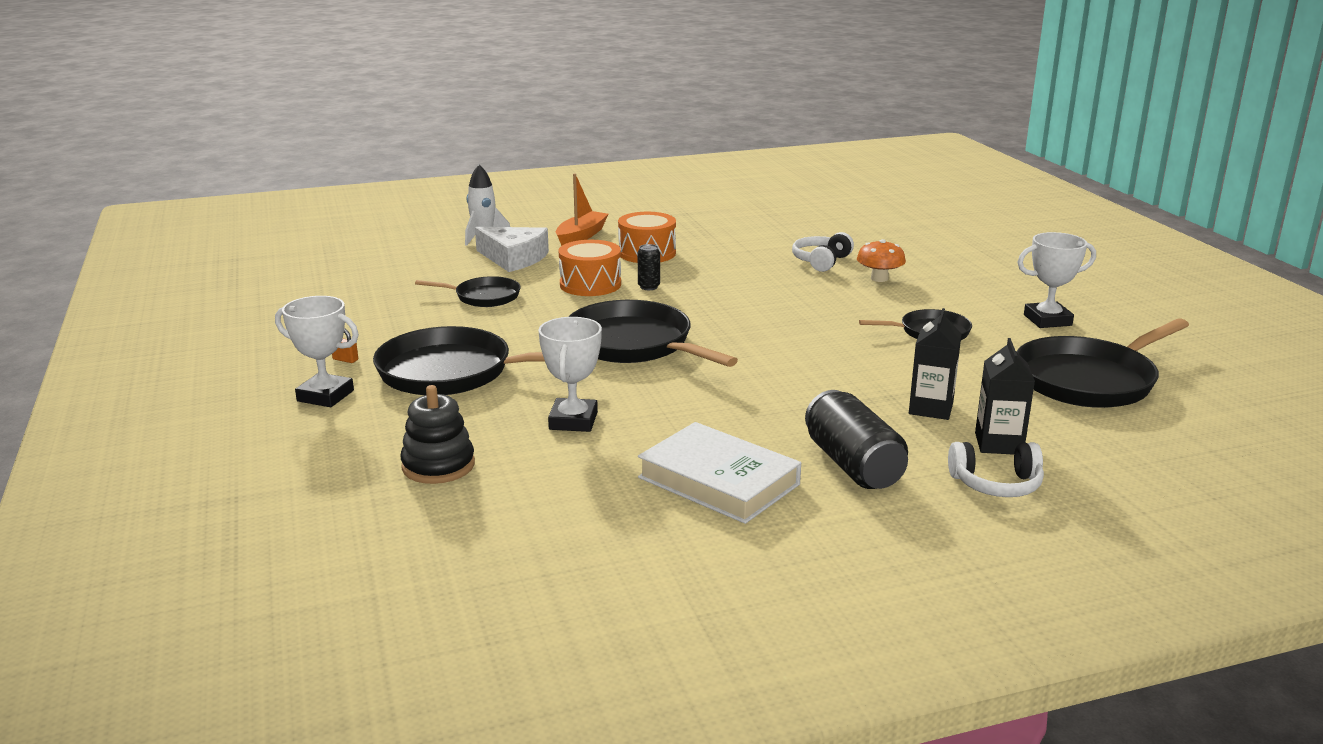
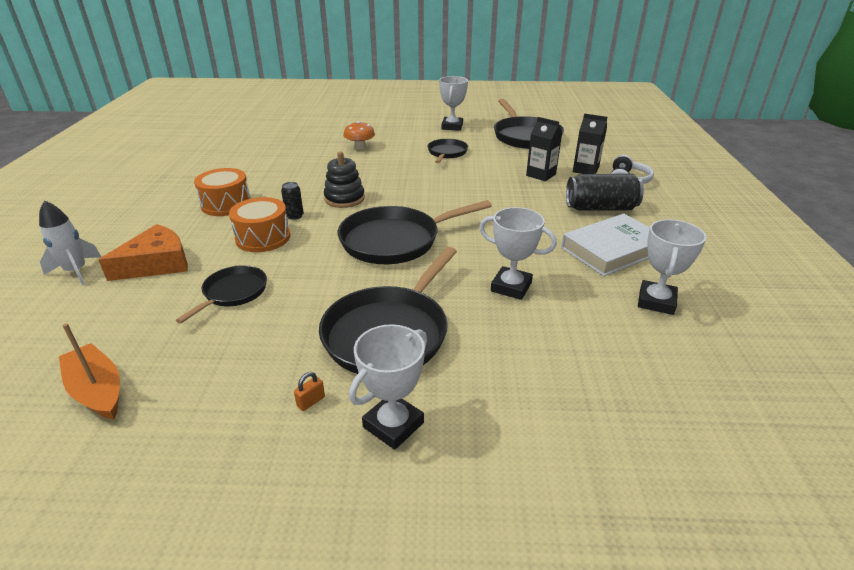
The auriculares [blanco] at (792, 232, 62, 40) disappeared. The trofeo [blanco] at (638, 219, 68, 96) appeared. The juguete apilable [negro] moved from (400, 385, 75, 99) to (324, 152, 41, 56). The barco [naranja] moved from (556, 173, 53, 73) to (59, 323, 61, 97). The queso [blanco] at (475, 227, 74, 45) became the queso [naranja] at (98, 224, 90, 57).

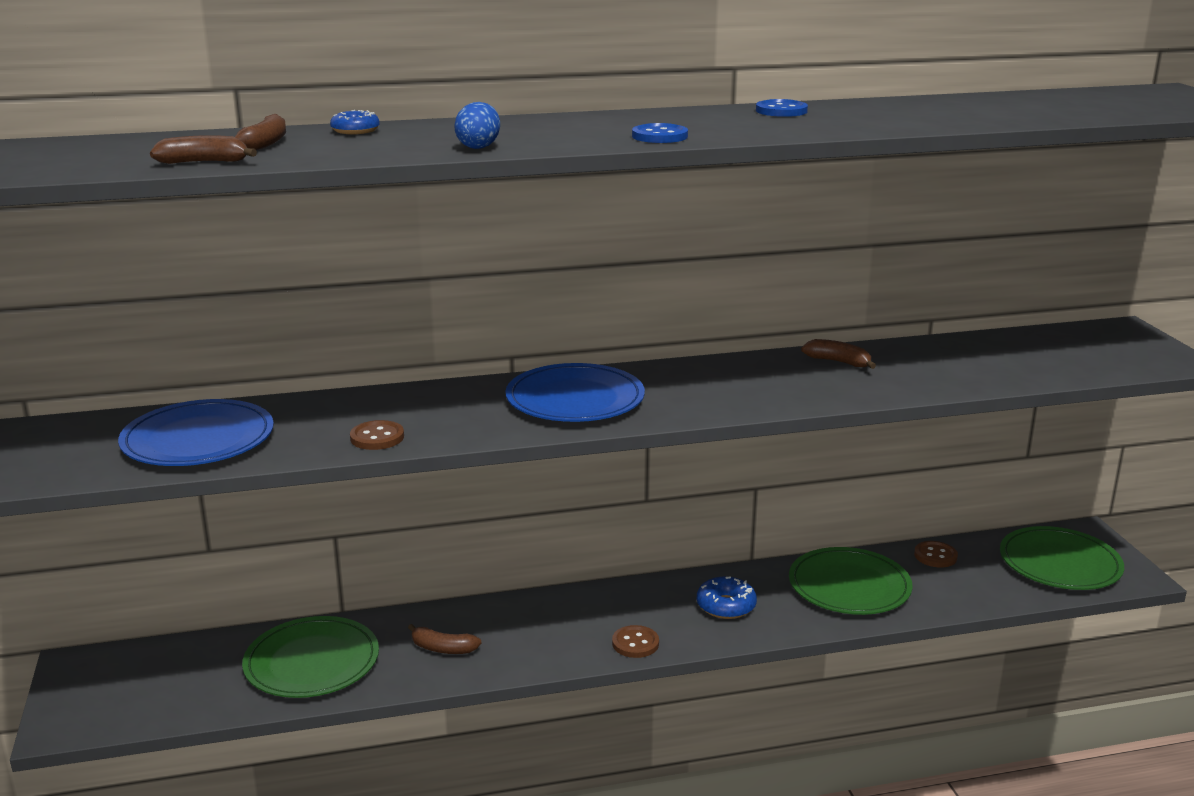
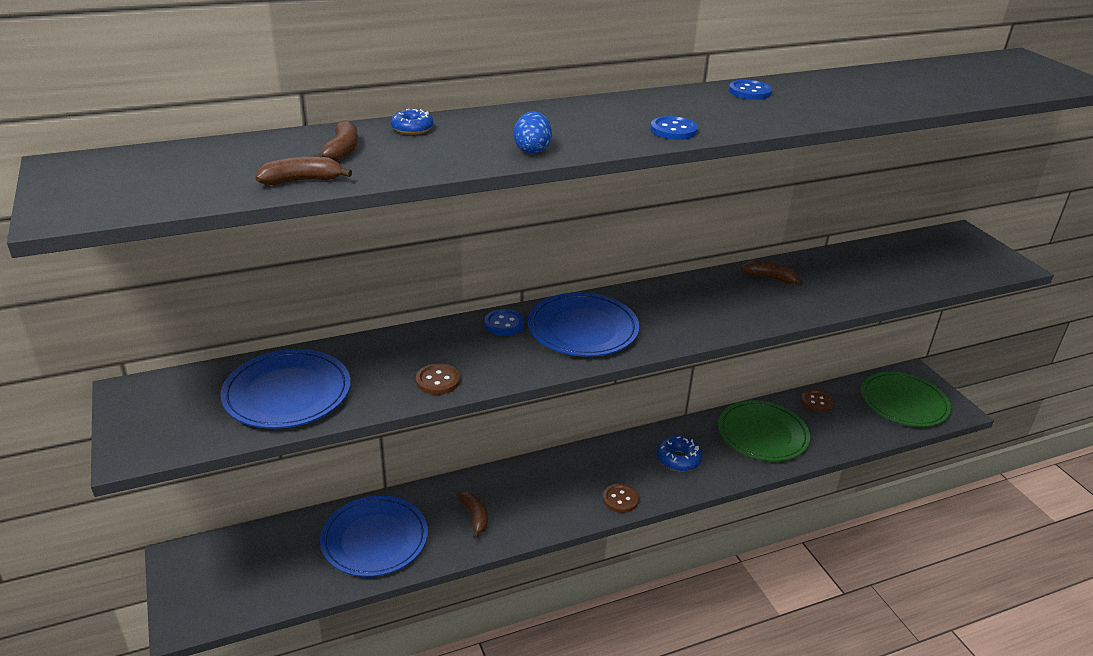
The botón [azul] at (484, 309, 40, 27) appeared. The plato [verde] at (242, 616, 137, 82) became the plato [azul] at (320, 496, 108, 81). The plátano [marrón] at (408, 624, 73, 30) turned 120 degrees counterclockwise.

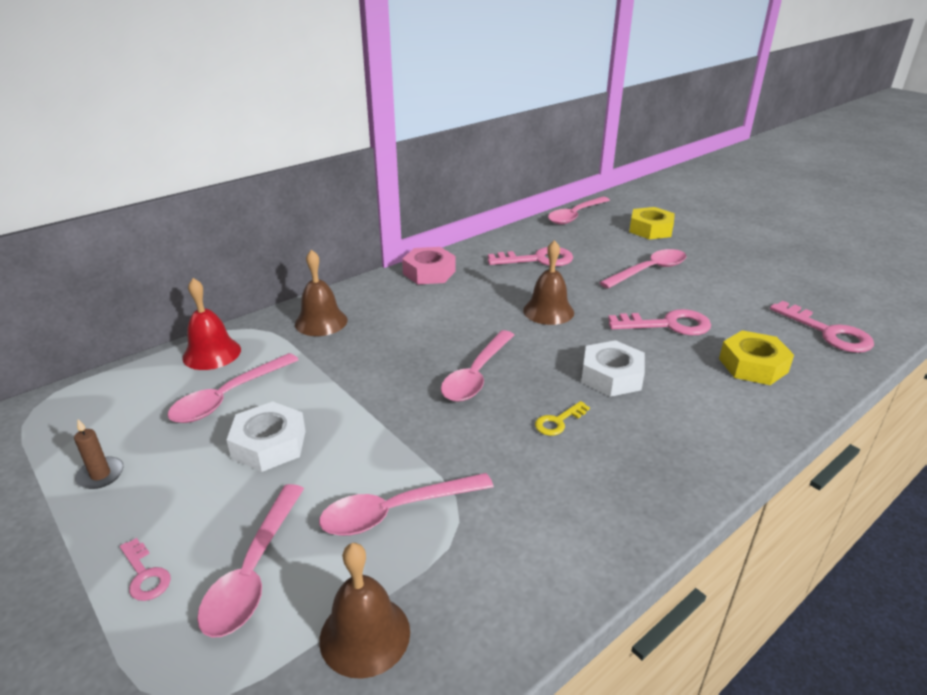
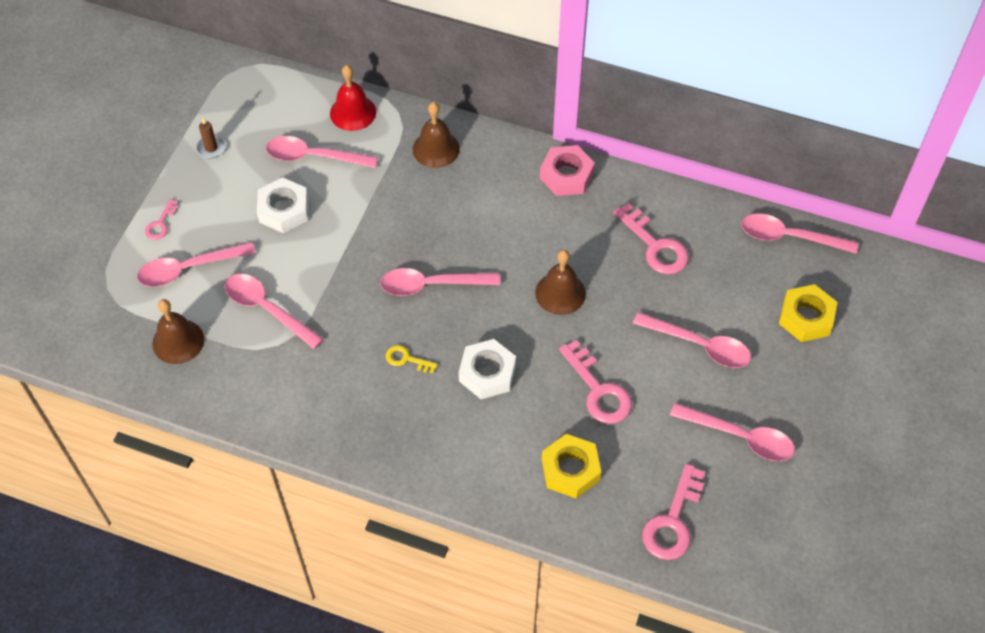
The cuchara [rosa] at (670, 403, 125, 58) appeared.

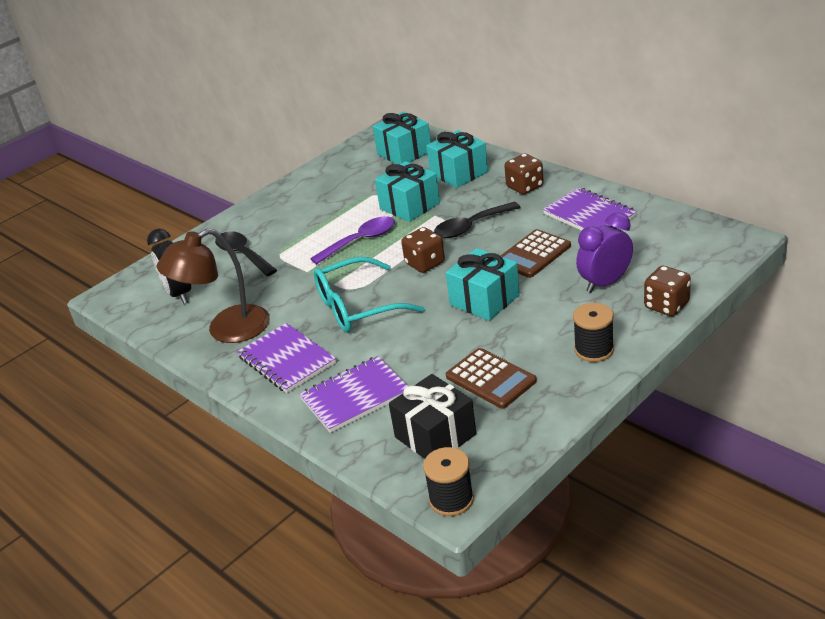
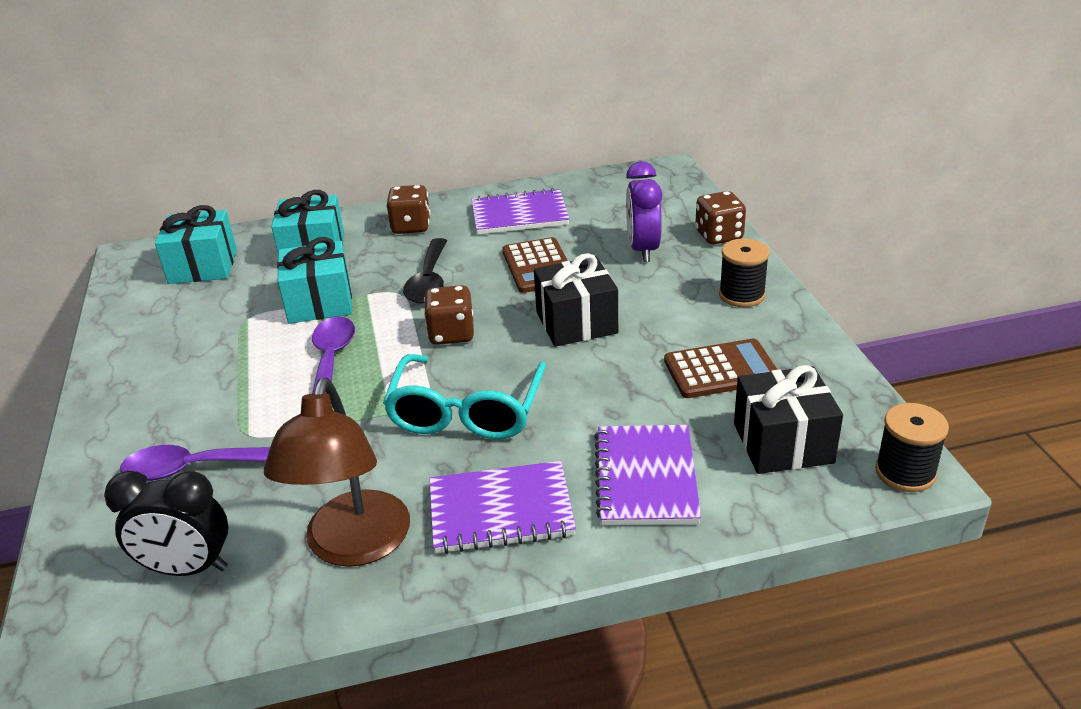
The cuchara [negro] at (215, 231, 62, 45) became the cuchara [morado] at (120, 445, 150, 36). The regalo [turquesa] at (446, 248, 74, 73) became the regalo [negro] at (534, 253, 84, 94).

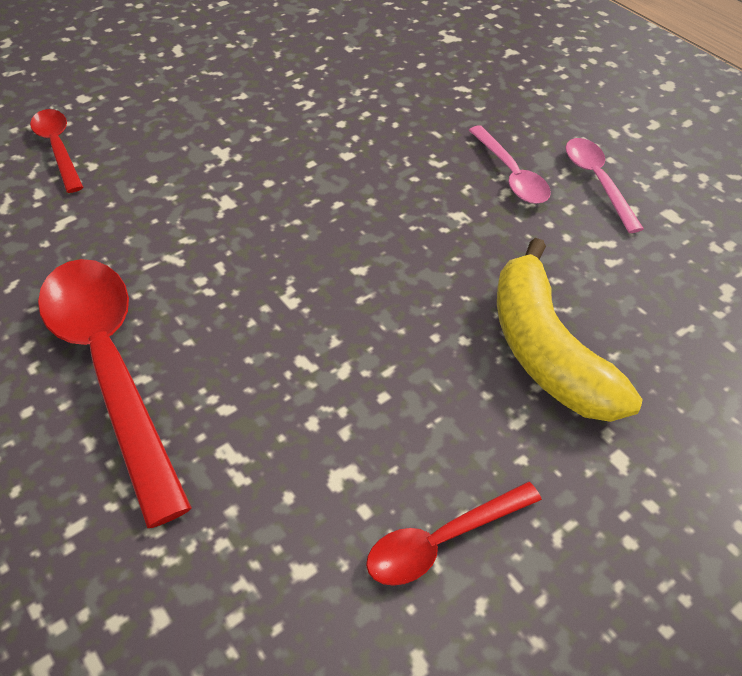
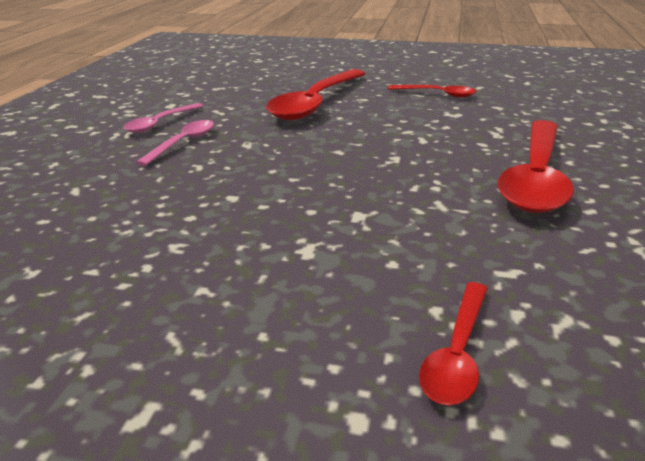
The plátano [amarillo] at (497, 238, 146, 184) was replaced by the cuchara [rojo] at (266, 69, 100, 51).

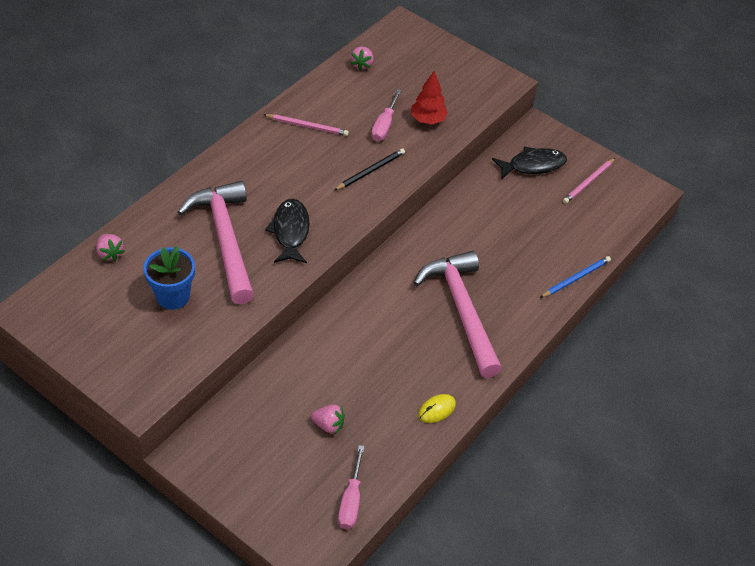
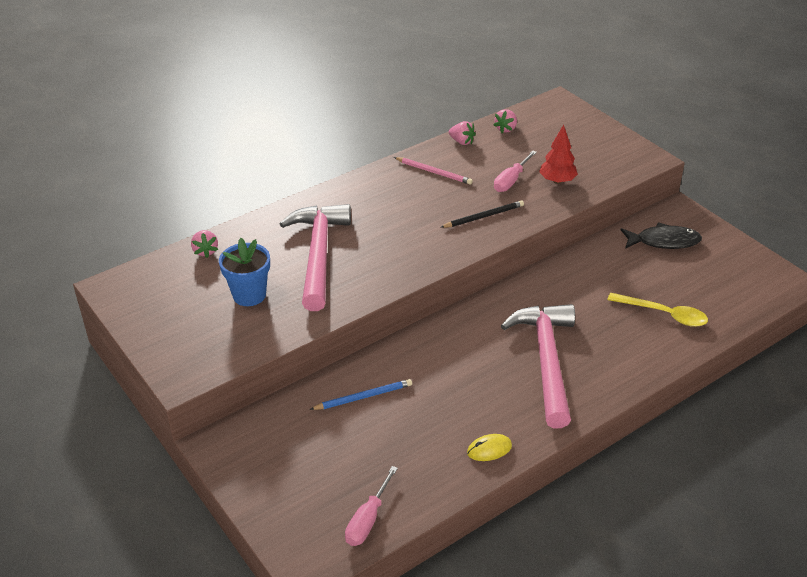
The pez [negro] at (265, 199, 45, 64) disappeared. The lápiz [rosa] at (563, 158, 52, 46) disappeared. The cuchara [amarillo] at (607, 293, 101, 34) appeared. The fresa [rosa] moved from (311, 404, 34, 31) to (449, 121, 27, 24). The lápiz [azul] moved from (540, 256, 71, 42) to (310, 379, 102, 31).

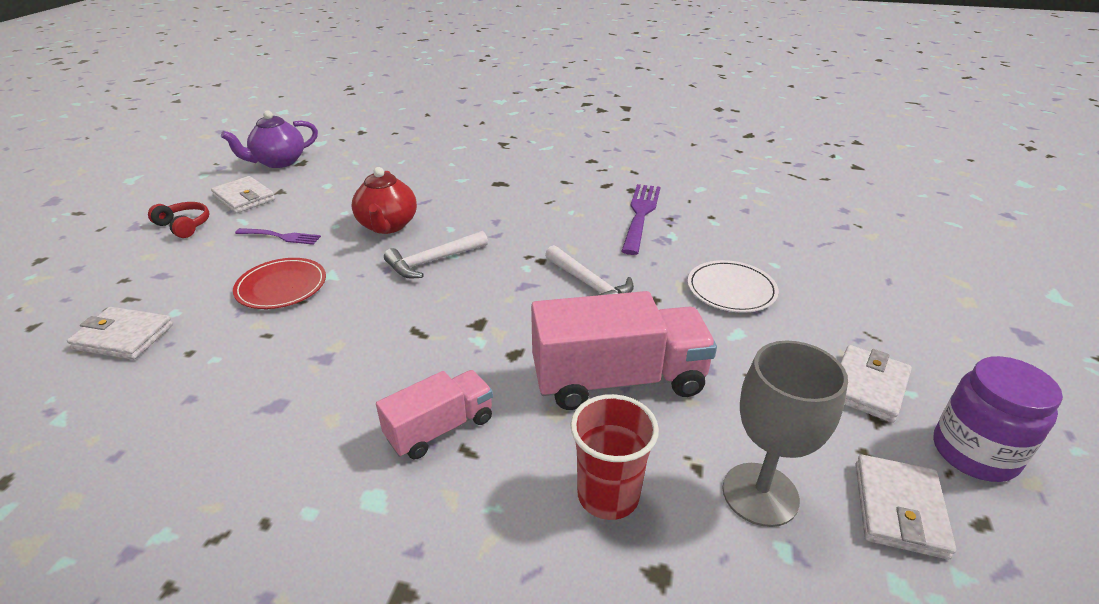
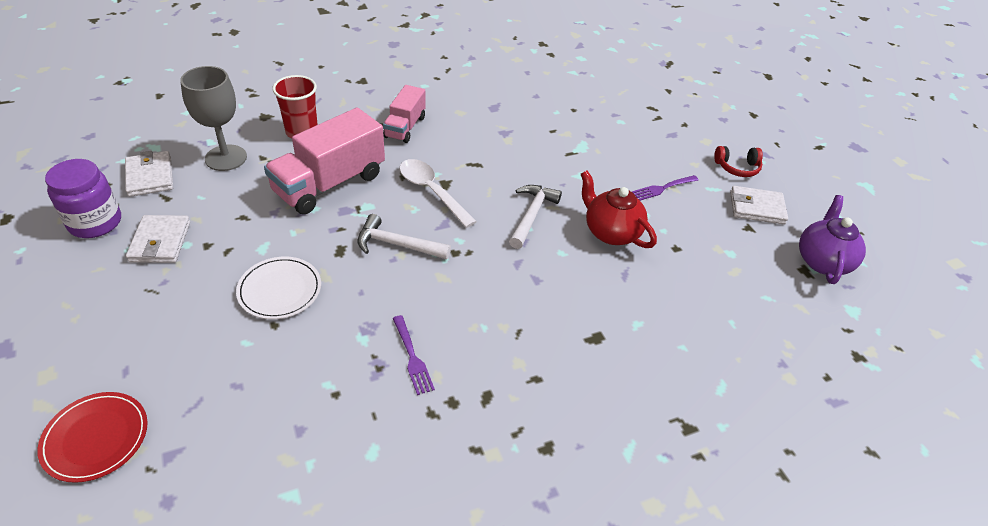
The cartera [blanco] at (67, 307, 106, 53) disappeared. The cuchara [blanco] at (400, 159, 77, 69) appeared. The plato [rojo] moved from (233, 258, 93, 51) to (37, 392, 111, 91). The tenedor [morado] at (622, 184, 38, 71) changed to 0.59 times the size.

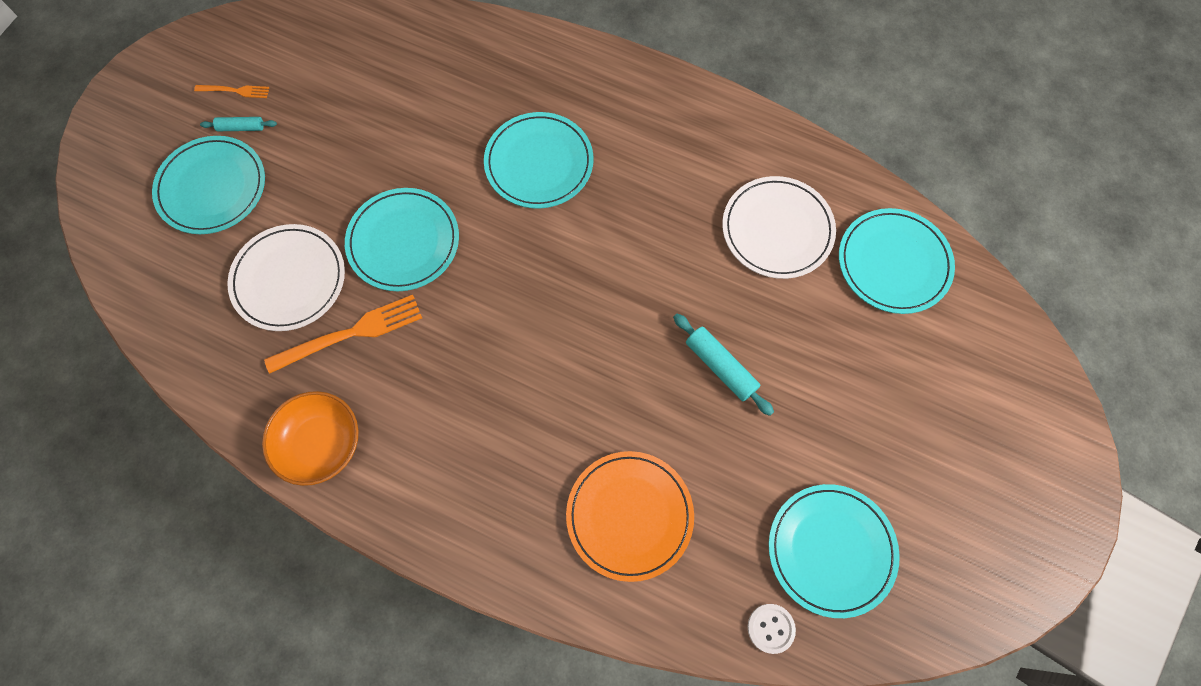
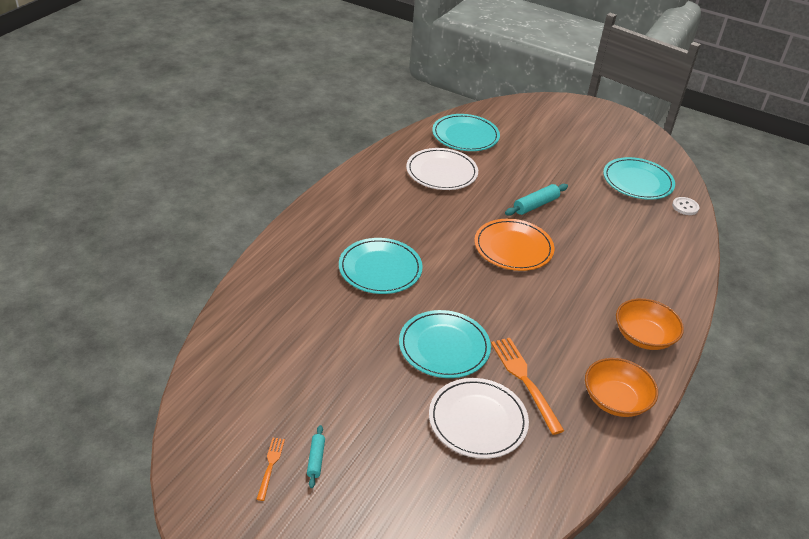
The plato [turquesa] at (152, 136, 113, 98) disappeared. The cuenco [naranja] at (616, 298, 68, 52) appeared. The plato [naranja] moved from (566, 451, 128, 131) to (474, 219, 80, 52).

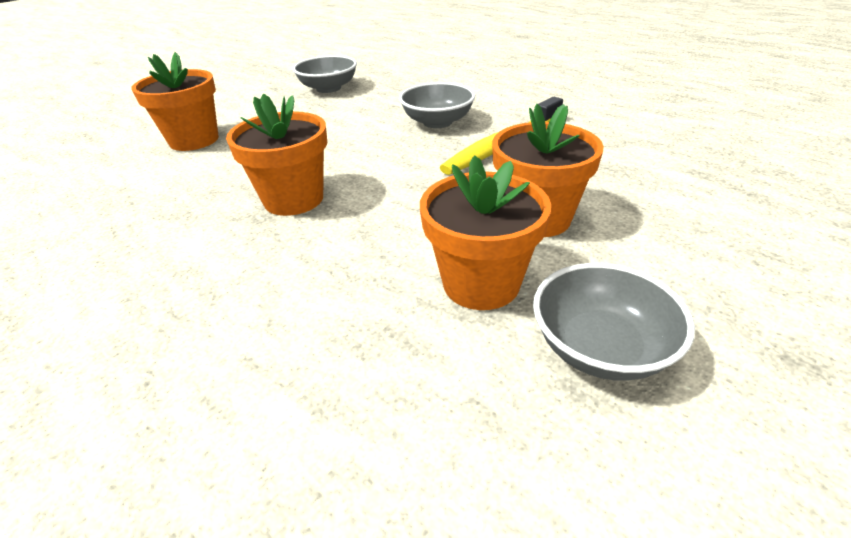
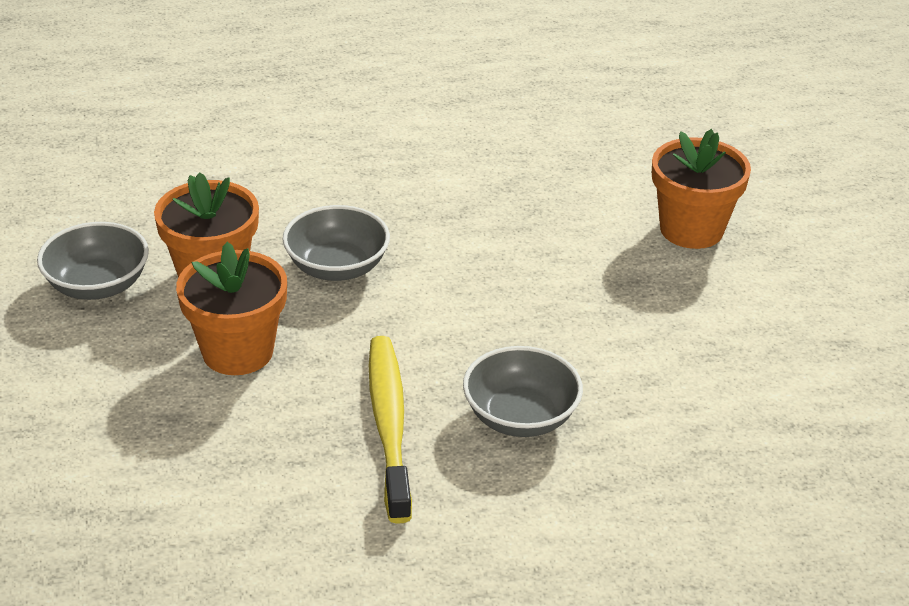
The maceta [naranja] at (226, 94, 101, 122) disappeared. The cuenco [gris] moved from (293, 55, 64, 38) to (283, 205, 107, 76).

